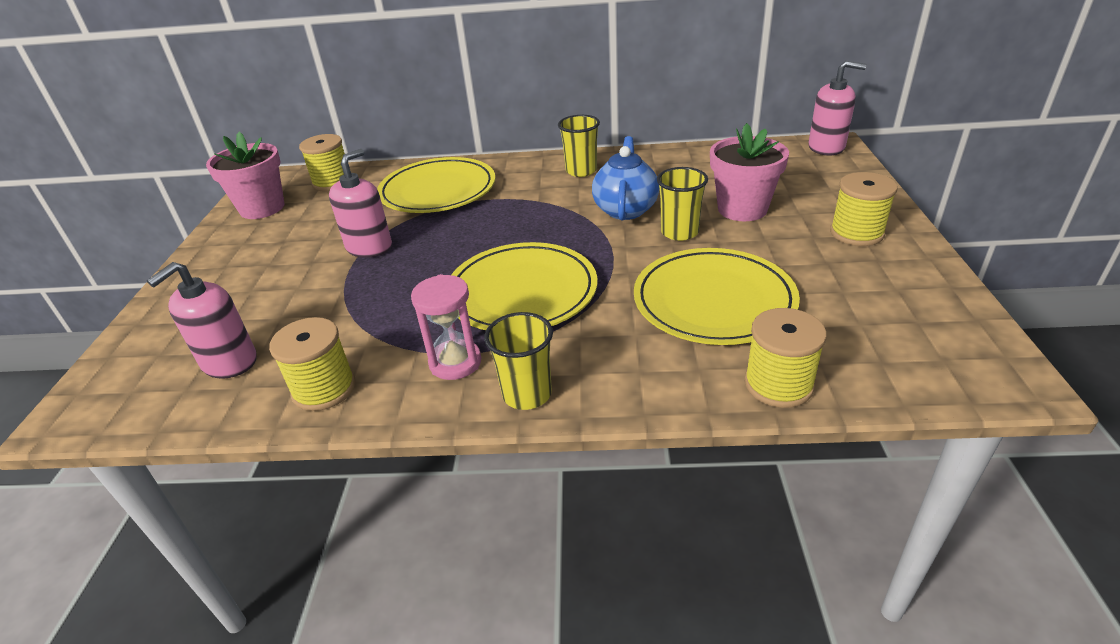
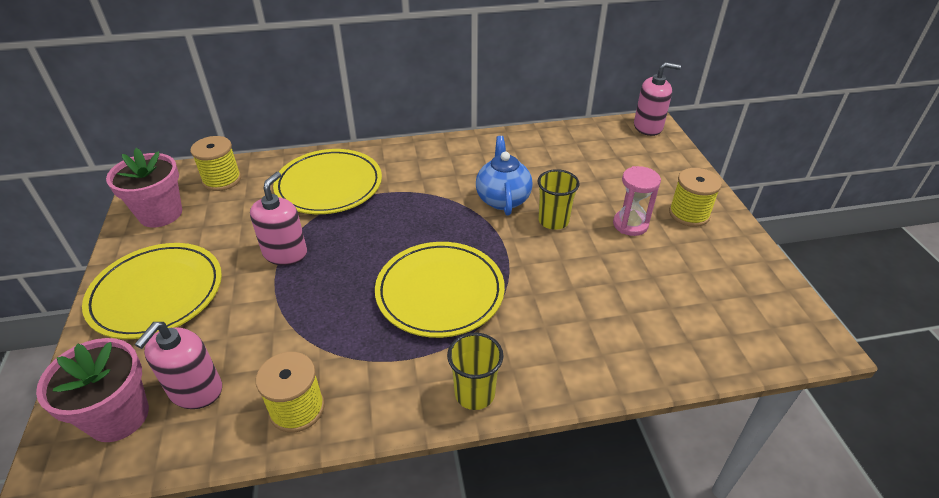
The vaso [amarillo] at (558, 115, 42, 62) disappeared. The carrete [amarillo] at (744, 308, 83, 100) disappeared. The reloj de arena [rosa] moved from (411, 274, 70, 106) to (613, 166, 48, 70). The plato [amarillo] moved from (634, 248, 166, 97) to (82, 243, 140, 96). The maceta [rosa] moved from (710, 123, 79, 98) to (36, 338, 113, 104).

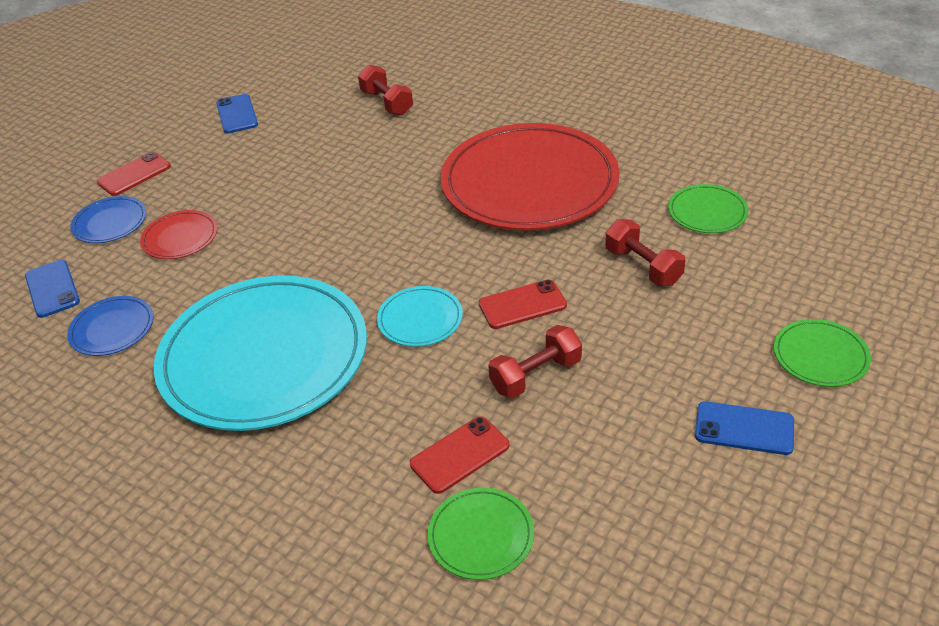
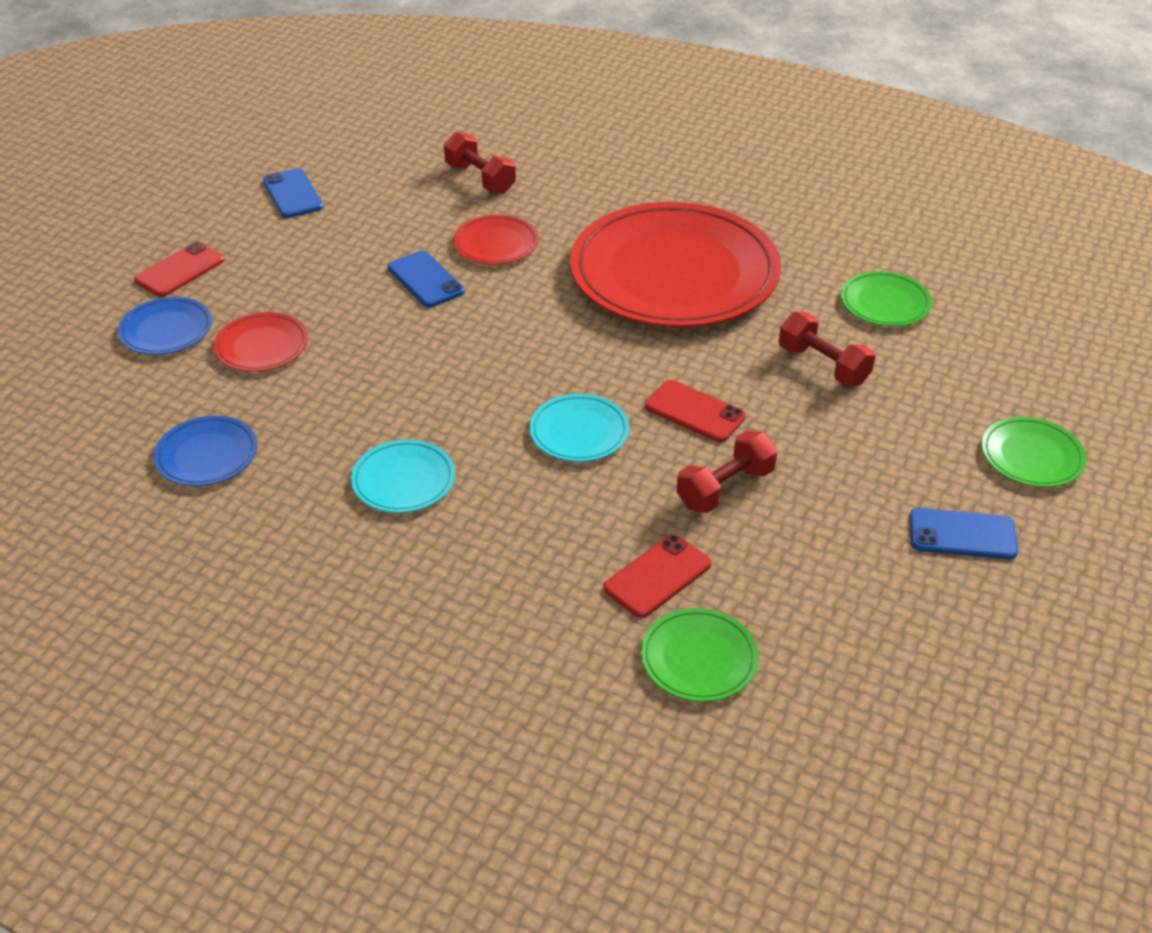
The plato [rojo] at (453, 215, 86, 50) appeared. The móvil [azul] moved from (25, 260, 55, 58) to (388, 251, 77, 56). The móvil [rojo] at (479, 279, 88, 50) turned 60 degrees clockwise. The plato [turquesa] at (154, 275, 213, 156) changed to 0.42 times the size.

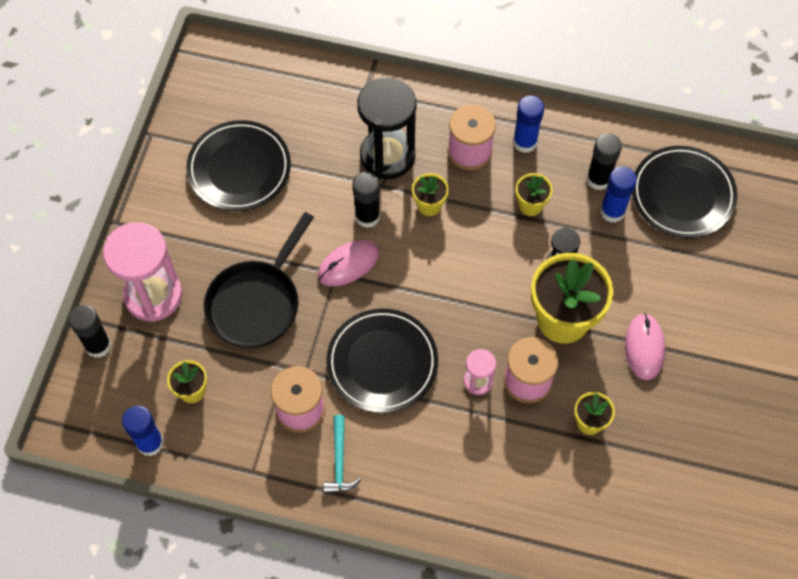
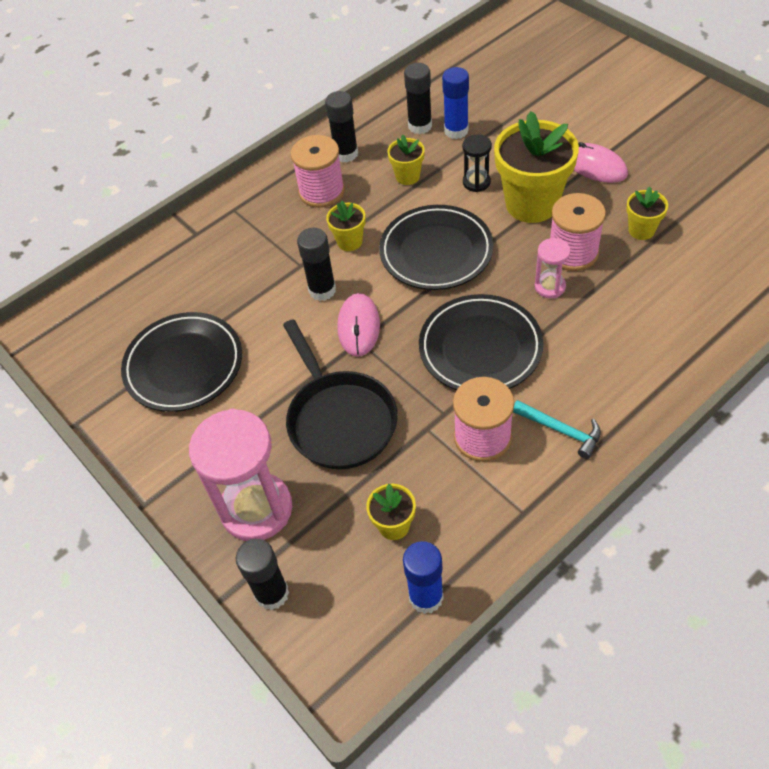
The reloj de arena [negro] at (357, 78, 59, 101) disappeared. The plato [negro] moved from (632, 146, 105, 92) to (379, 205, 114, 85). The barra de pegamento [azul] at (513, 95, 31, 58) became the barra de pegamento [negro] at (325, 91, 33, 72).

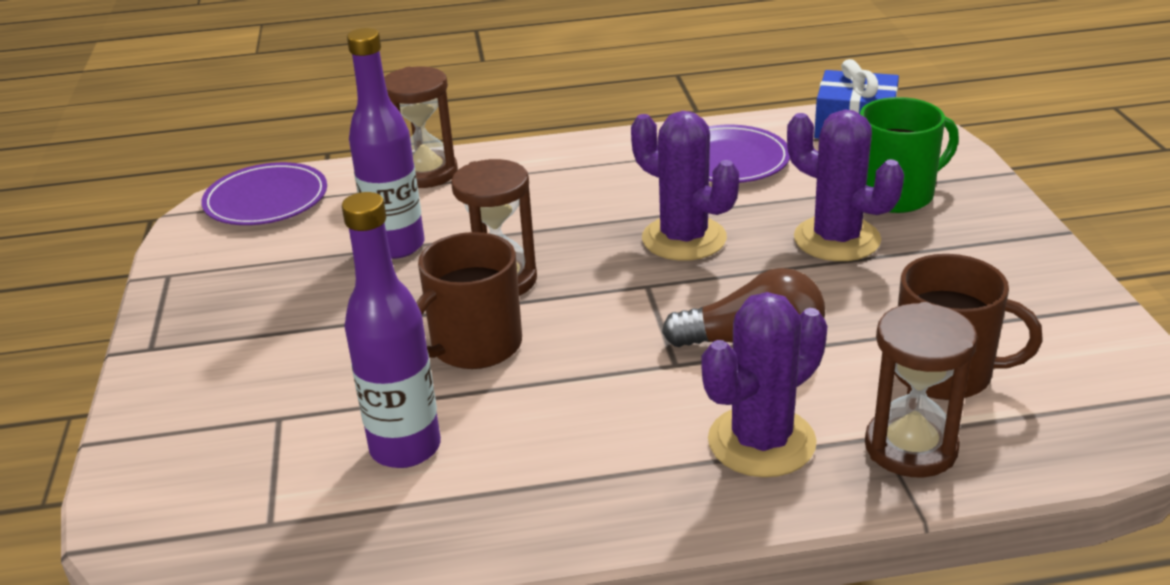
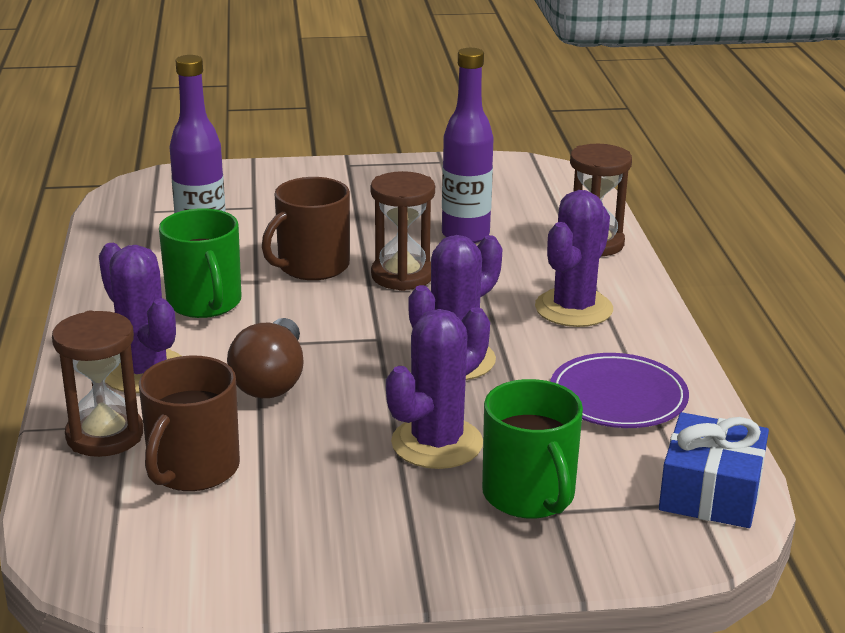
The plato [morado] at (201, 162, 126, 63) disappeared. The taza [verde] at (159, 208, 83, 110) appeared. The cactus [morado] at (535, 190, 78, 137) appeared. The taza [marrón] at (416, 232, 106, 137) turned 90 degrees counterclockwise.

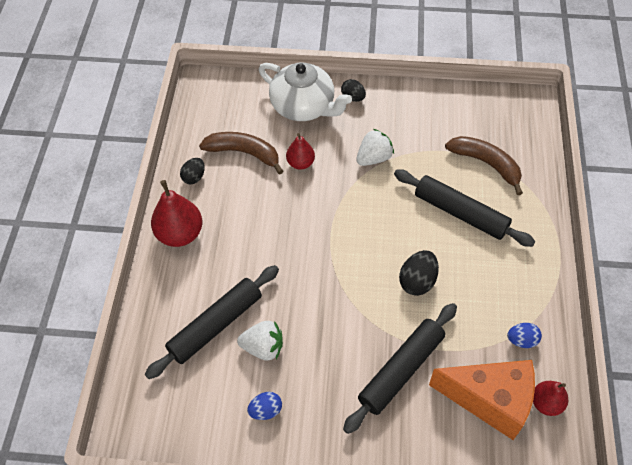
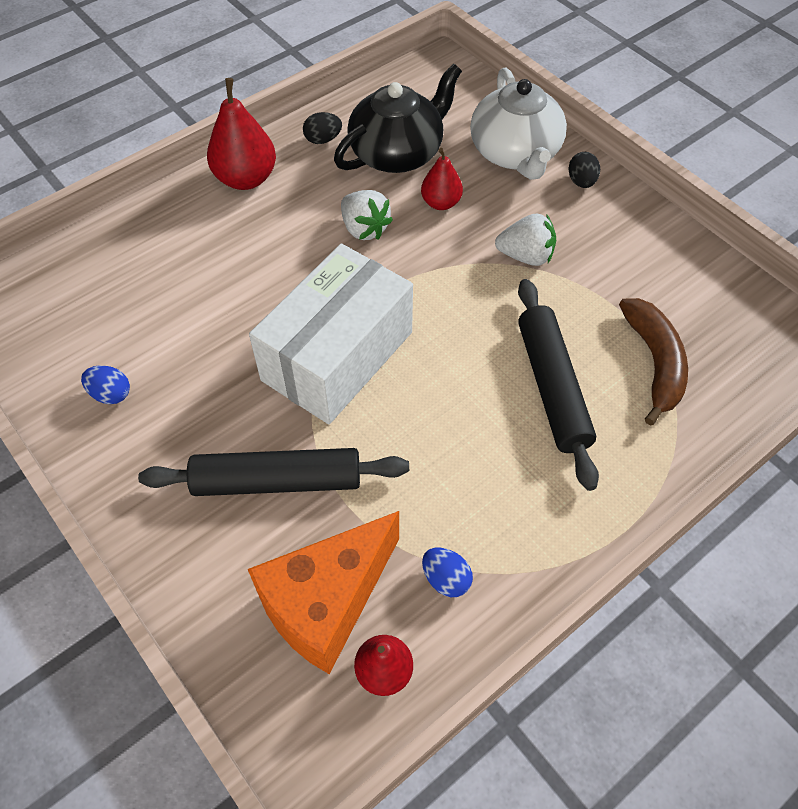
The rodillo [negro] at (145, 265, 134, 114) disappeared. The huevo [negro] at (399, 250, 40, 46) disappeared. The caja [blanco] at (249, 244, 164, 180) appeared. The fresa [blanco] moved from (237, 321, 46, 39) to (341, 190, 52, 50). The plátano [marrón] at (199, 132, 84, 43) was replaced by the tetera [negro] at (334, 64, 128, 109). The queso [naranja] at (429, 360, 106, 80) turned 75 degrees clockwise.

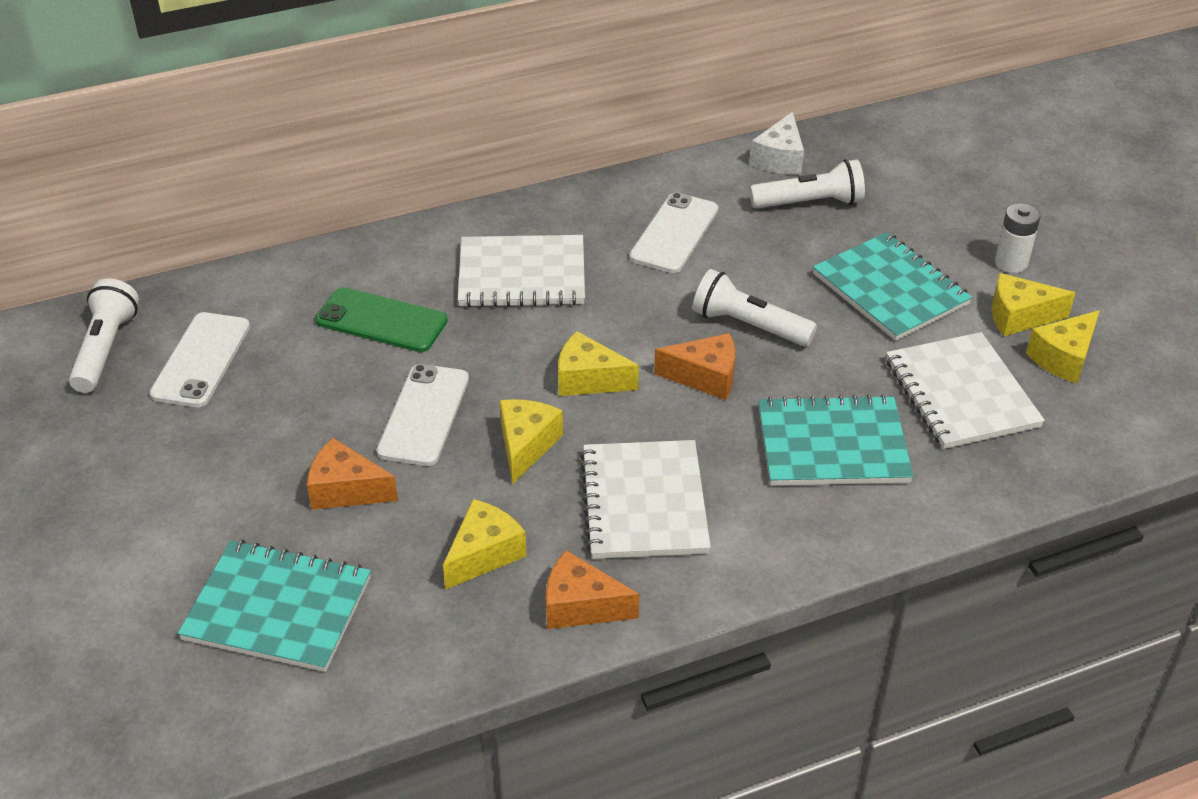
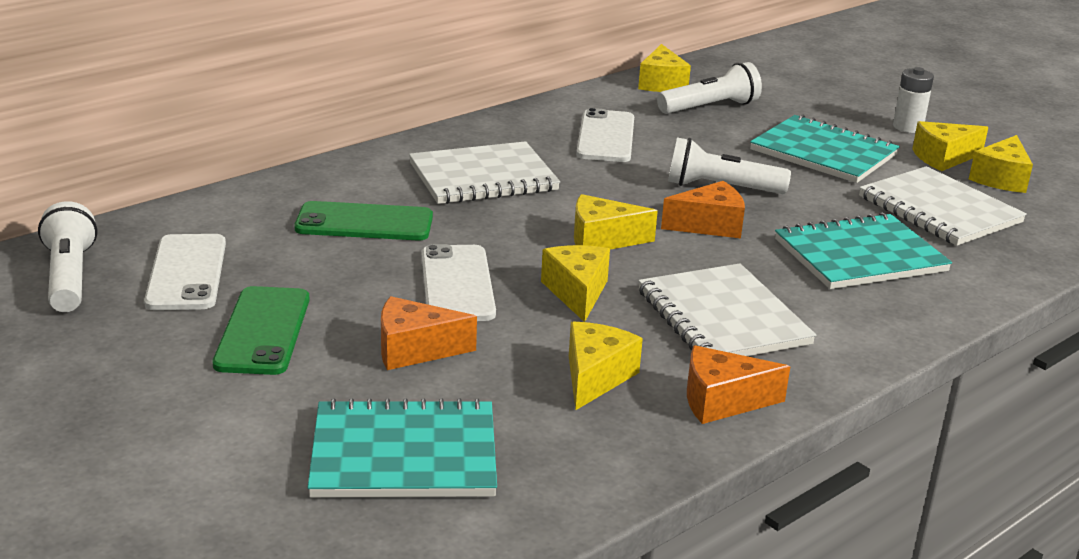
The móvil [verde] at (213, 286, 97, 89) appeared. The queso [blanco] at (750, 112, 54, 62) became the queso [amarillo] at (638, 44, 53, 48).

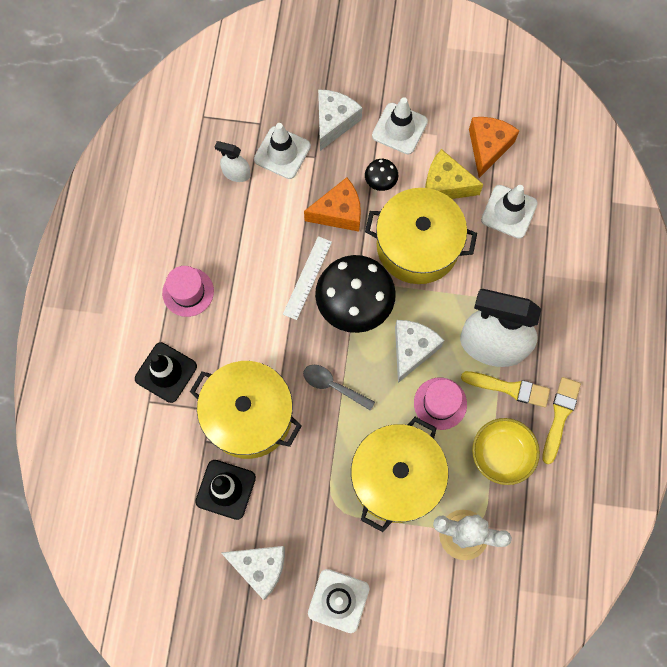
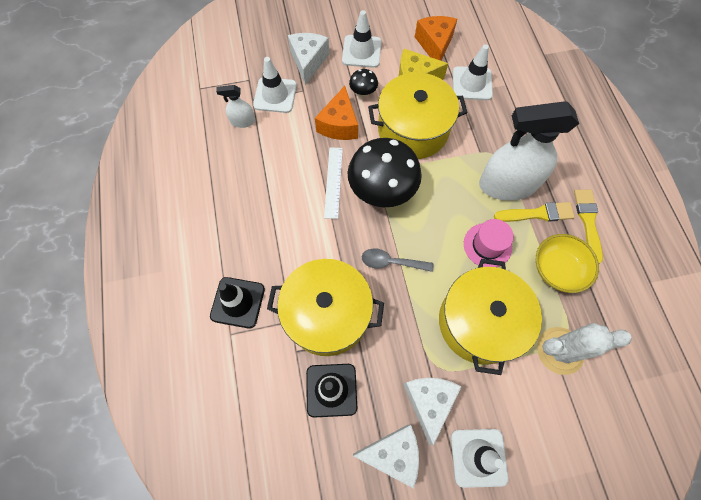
The sombrero [rosa] at (162, 266, 52, 51) disappeared. The queso [blanco] moved from (395, 320, 50, 63) to (403, 378, 59, 68). The queso [naranja] at (304, 177, 57, 55) turned 135 degrees clockwise.

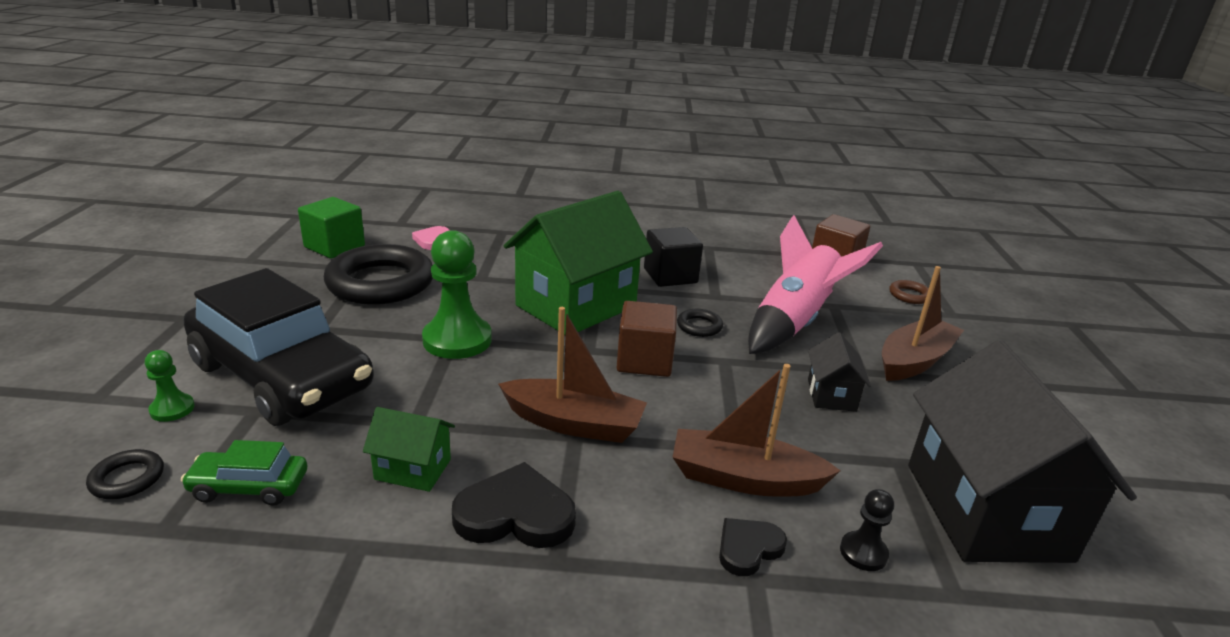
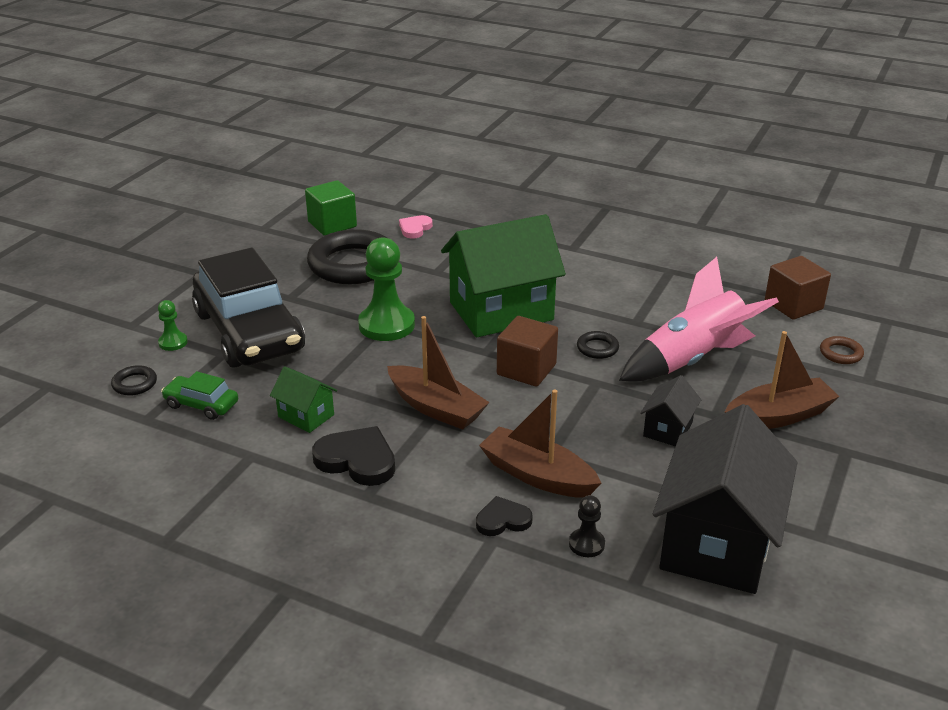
The cubo [negro] at (644, 227, 59, 60) disappeared.

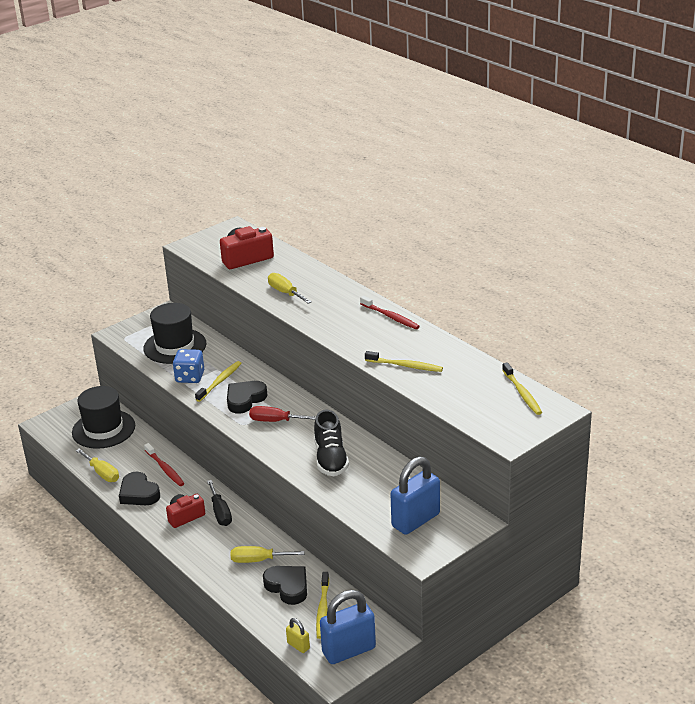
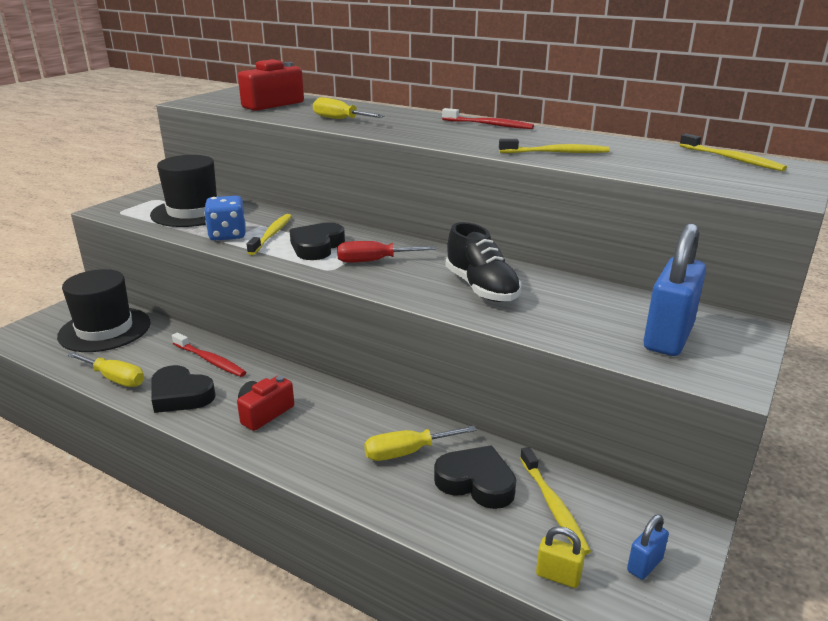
The destornillador [negro] at (207, 480, 25, 46) disappeared. The candado [azul] at (320, 590, 56, 74) changed to 0.46 times the size.

